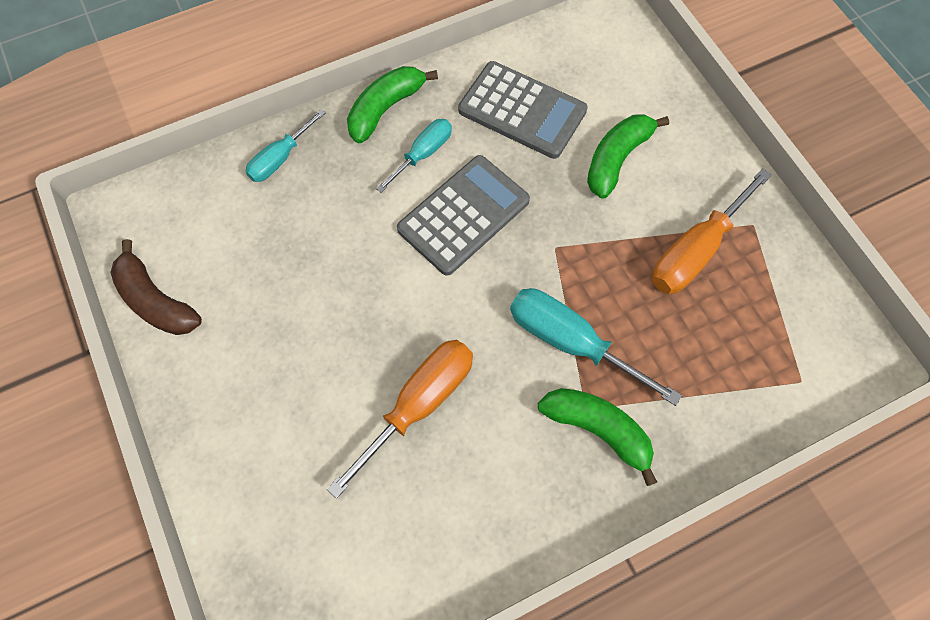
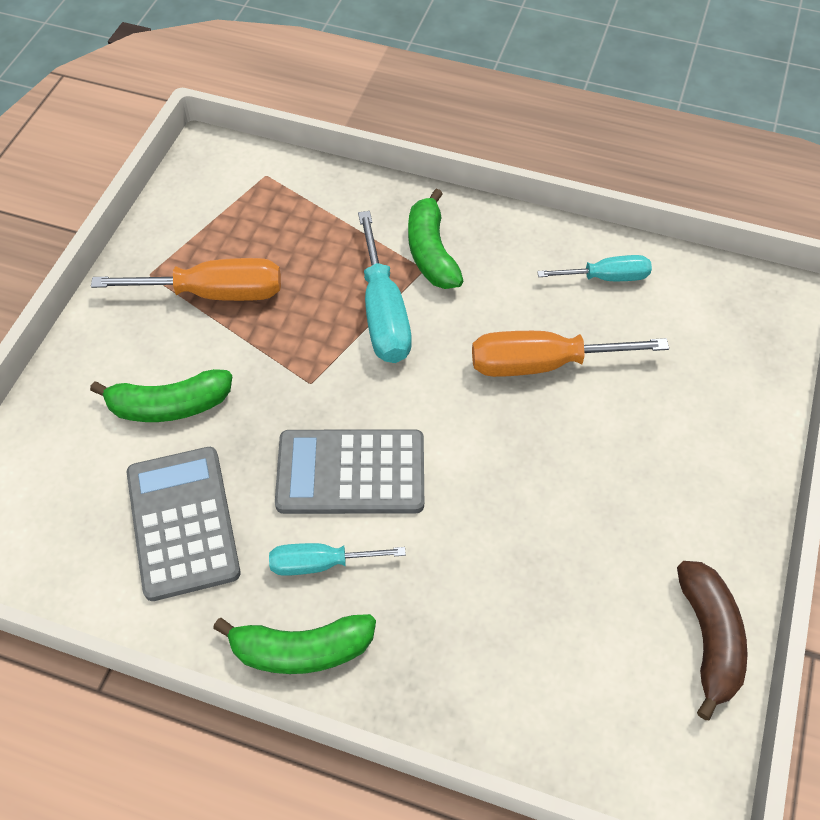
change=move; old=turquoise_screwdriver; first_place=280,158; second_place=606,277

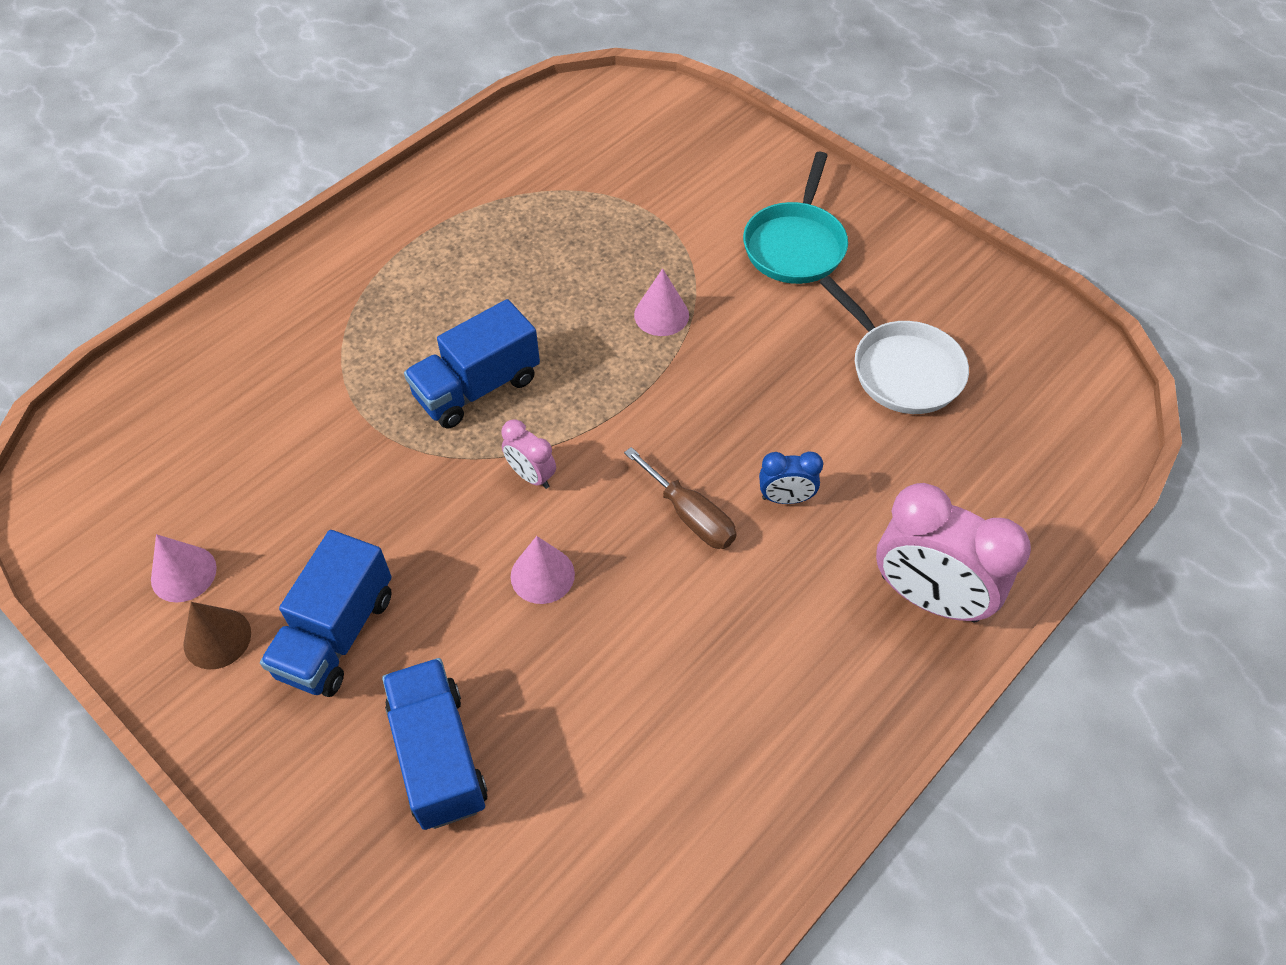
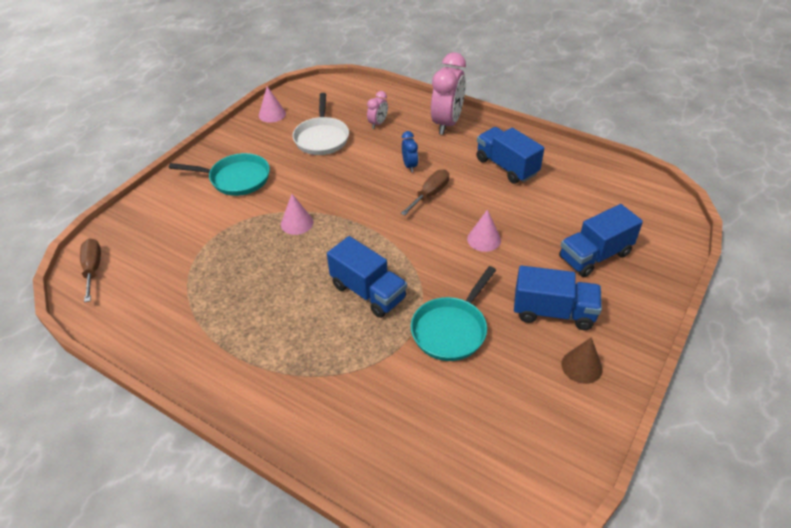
change=rotate; old=white_pan; first_place=901,369; second_place=321,138; degrees=135
change=move; old=pink_clock; first_place=531,475; second_place=378,124
change=move; old=pink_cone; first_place=183,573; second_place=272,114
change=insert; new=blue_truck; second_place=506,167
change=insert; new=brown_screwdriver; second_place=93,269
change=insert; new=turquoise_pan; second_place=451,329

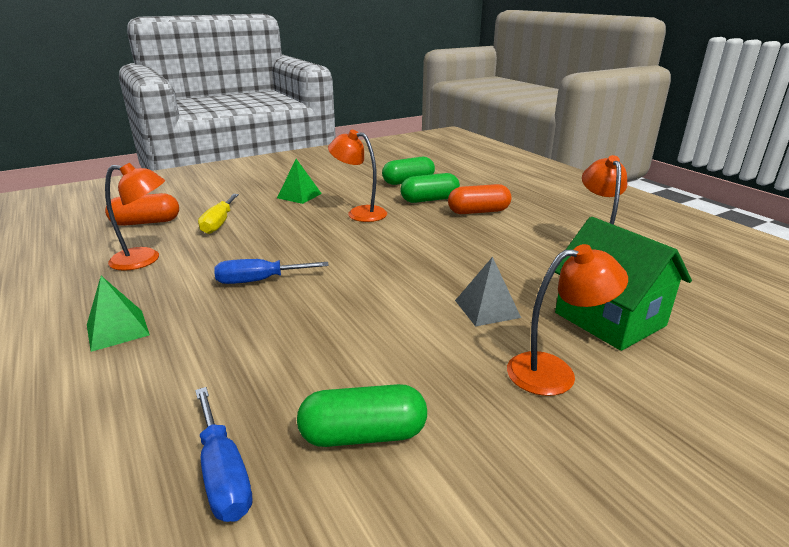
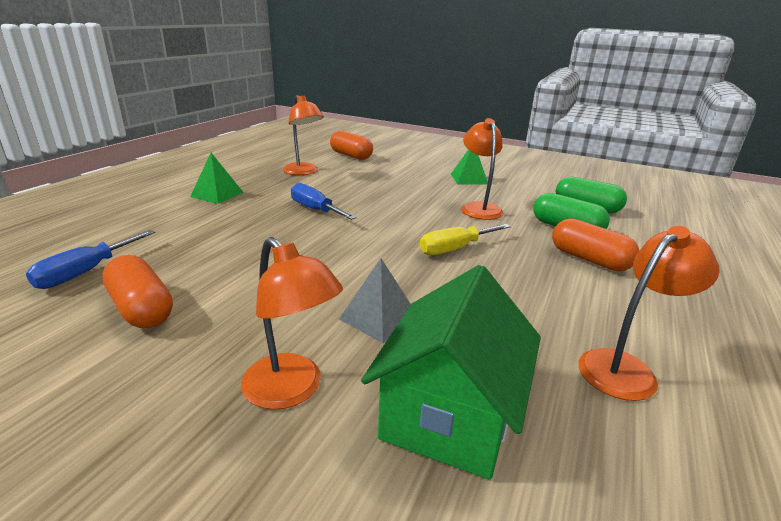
change=move; old=yellow_screwdriver; first_place=219,223; second_place=455,249
change=recolor; old=green_capsule; new=orange_capsule; first_place=363,435; second_place=141,308

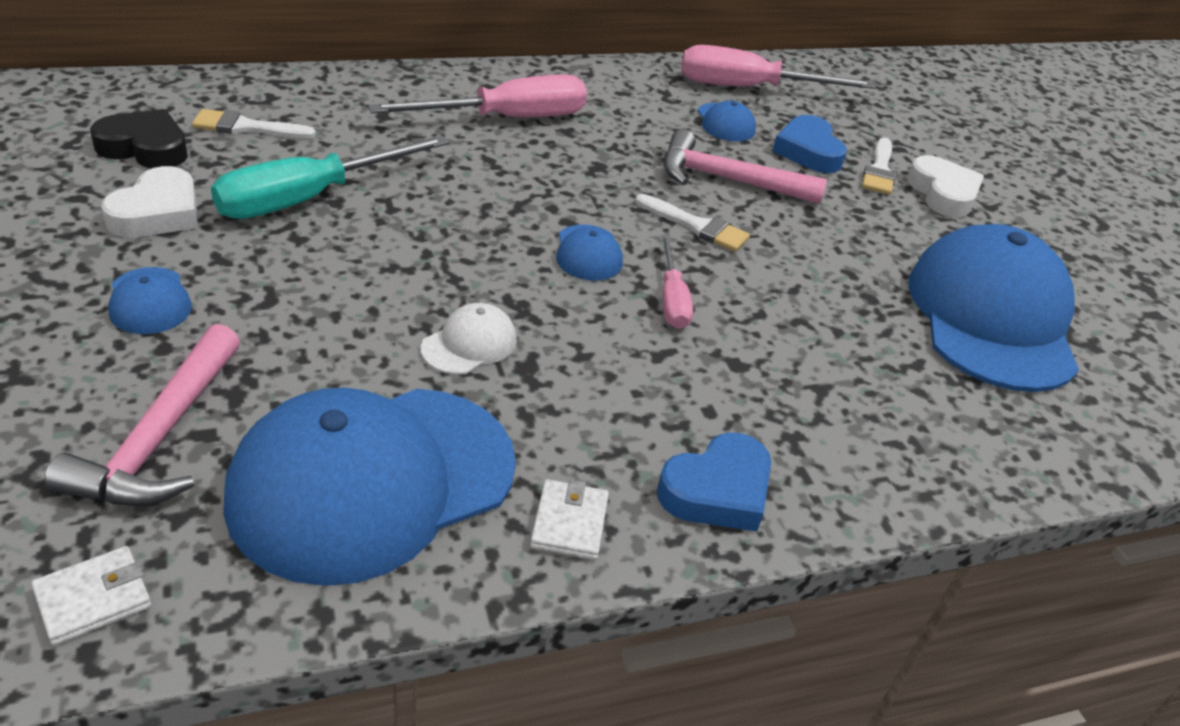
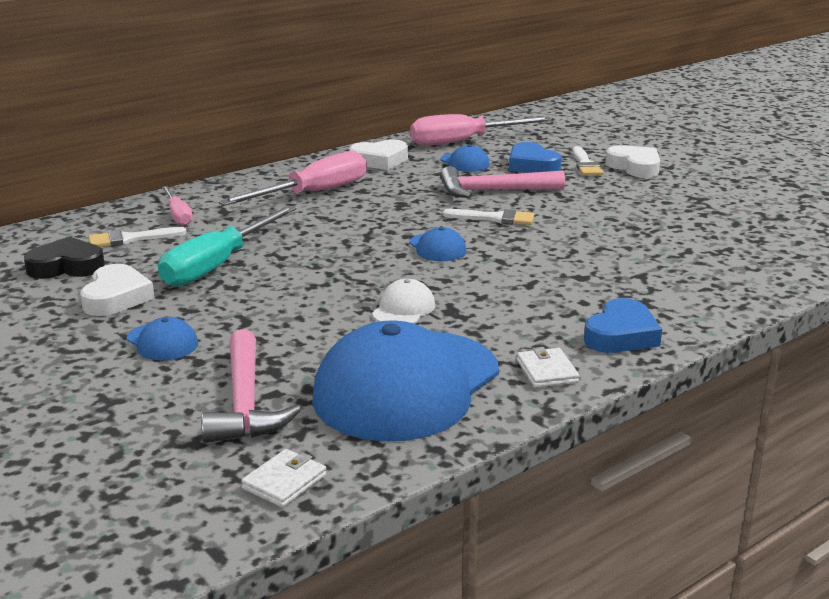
change=delete; old=blue_cap; first_place=991,317
change=move; old=pink_screwdriver; first_place=671,299; second_place=178,215
change=insert; new=white_heart; second_place=379,160

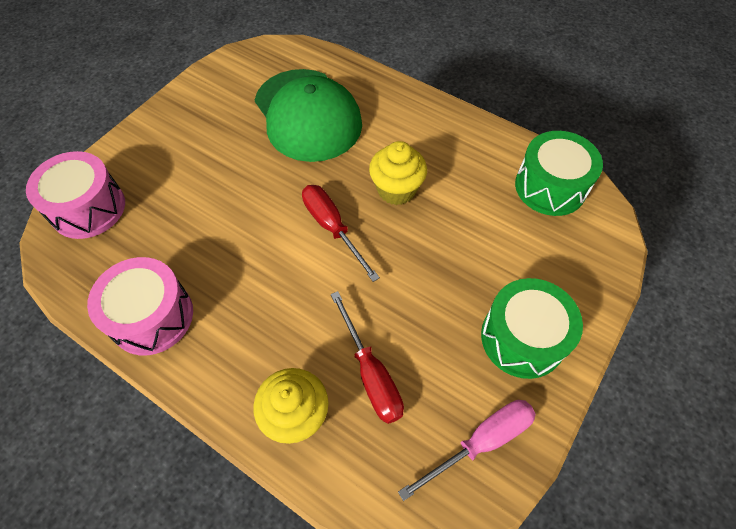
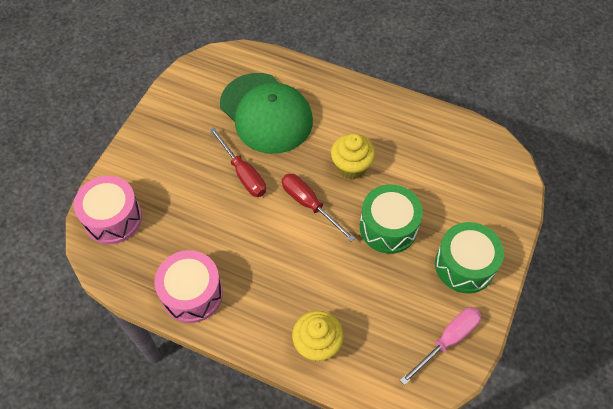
change=move; old=green_drum; first_place=550,187; second_place=388,227
change=move; old=red_screwdriver; first_place=371,373; second_place=243,174

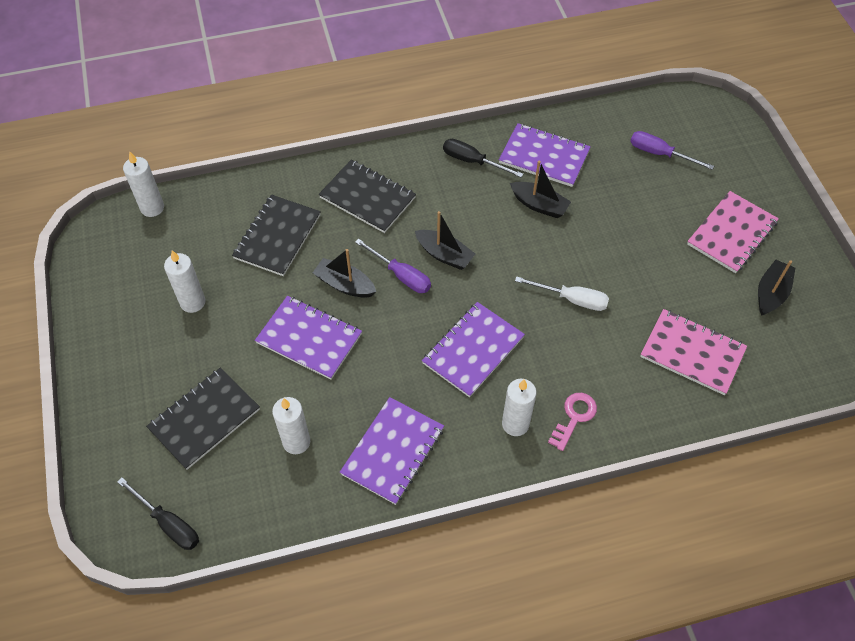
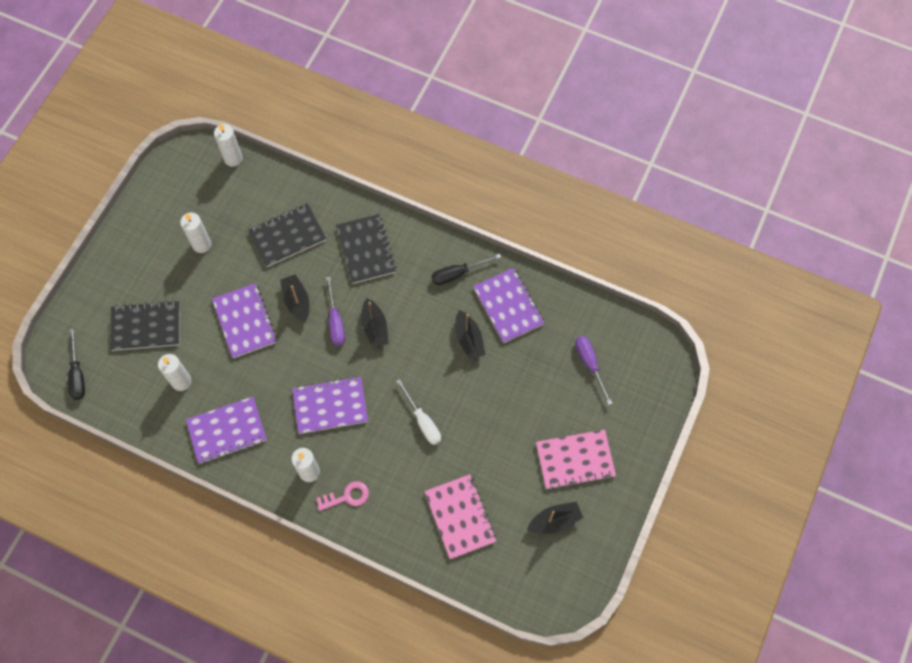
change=rotate; old=black_screwdriver; first_place=472,161; second_place=457,273; degrees=-90

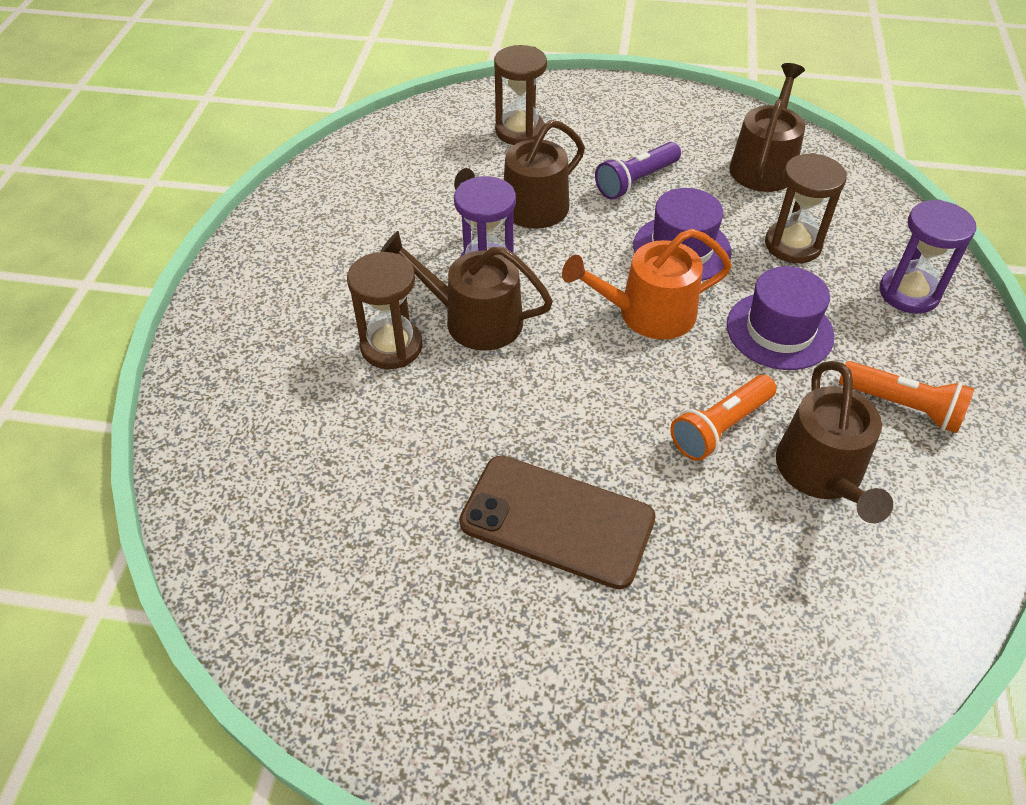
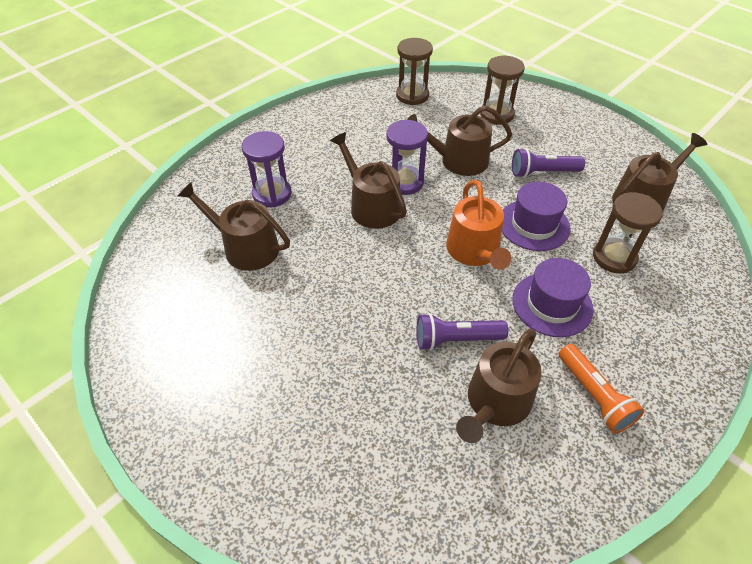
change=move; old=purple_hourglass; first_place=909,293; second_place=272,194
change=rotate; old=orange_watering_can; first_place=647,313; second_place=474,252; degrees=-120
change=move; old=brown_hourglass; first_place=391,346; second_place=412,95
change=recolor; old=orange_flashlight; new=purple_flashlight; first_place=720,427; second_place=456,339
change=delete; old=brown_phone; first_place=557,521
change=insert; new=brown_watering_can; second_place=245,247

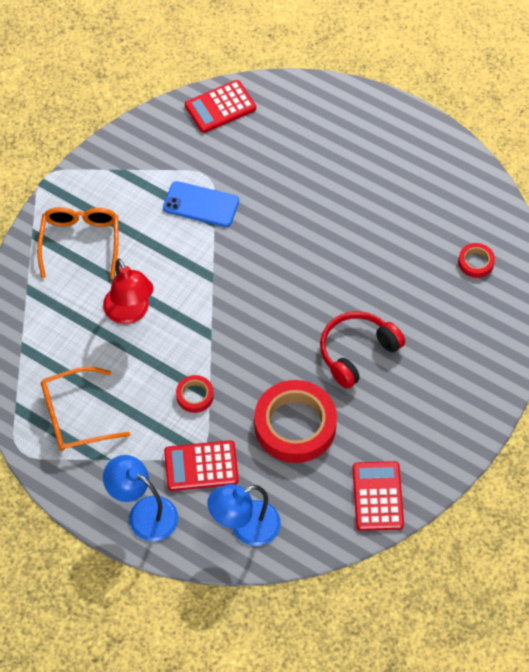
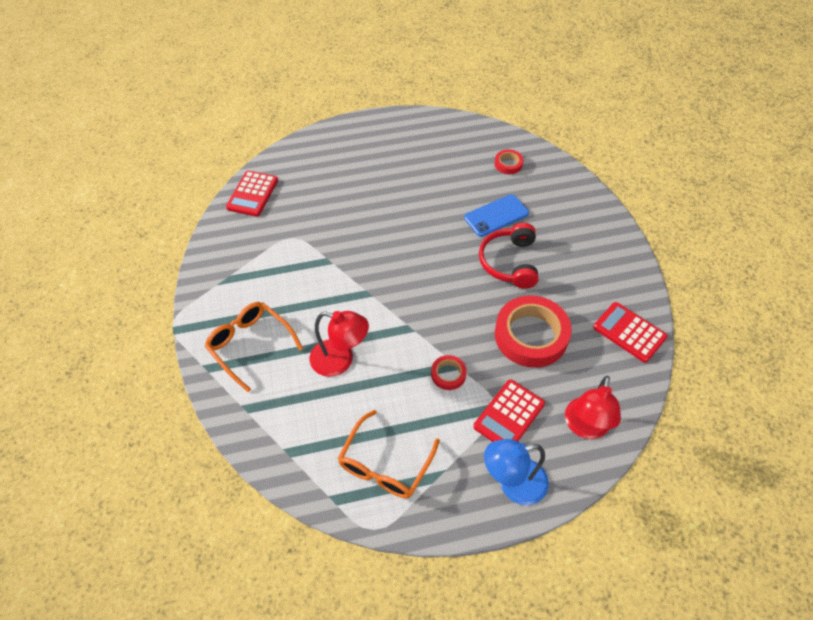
change=move; old=blue_phone; first_place=201,204; second_place=496,215
change=recolor; old=blue_lamp; new=red_lamp; first_place=245,527; second_place=585,427

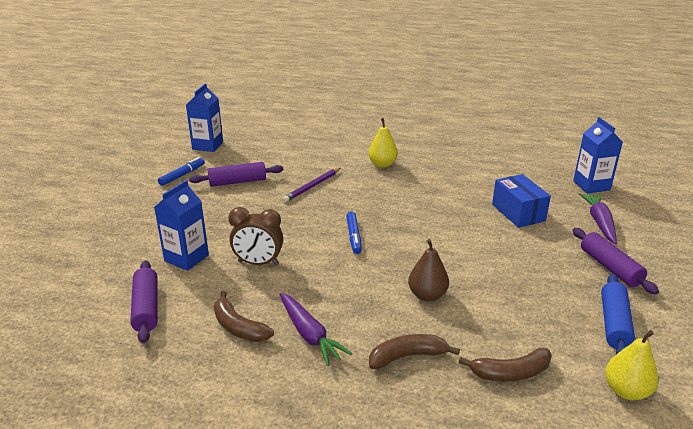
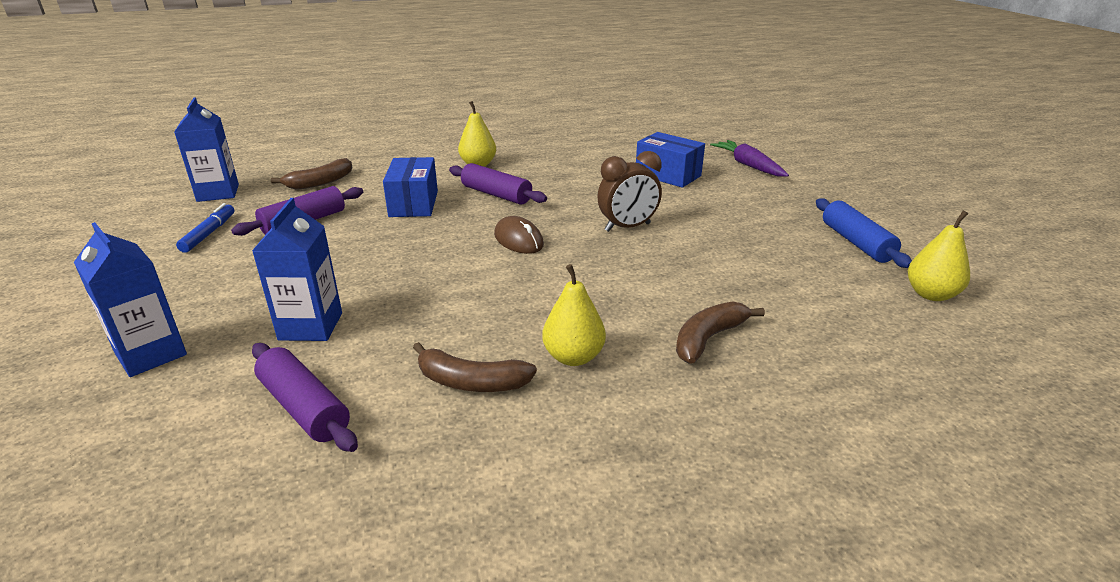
change=move; old=blue_carton; first_place=591,185; second_place=151,354
change=replace; old=purple_pencil; new=blue_box; first_place=312,186; second_place=413,204
change=move; old=brown_clock; first_place=258,263; second_place=627,227
change=replace; old=blue_marker; new=brown_mouse; first_place=354,236; second_place=518,240
change=move; old=purple_rolling_pin; first_place=610,267; second_place=496,194
change=delete; old=brown_pear; first_place=427,295
change=replace; old=purple_carrot; new=yellow_pear; first_place=309,334; second_place=573,357
change=move; old=brown_banana; first_place=510,373; second_place=320,182

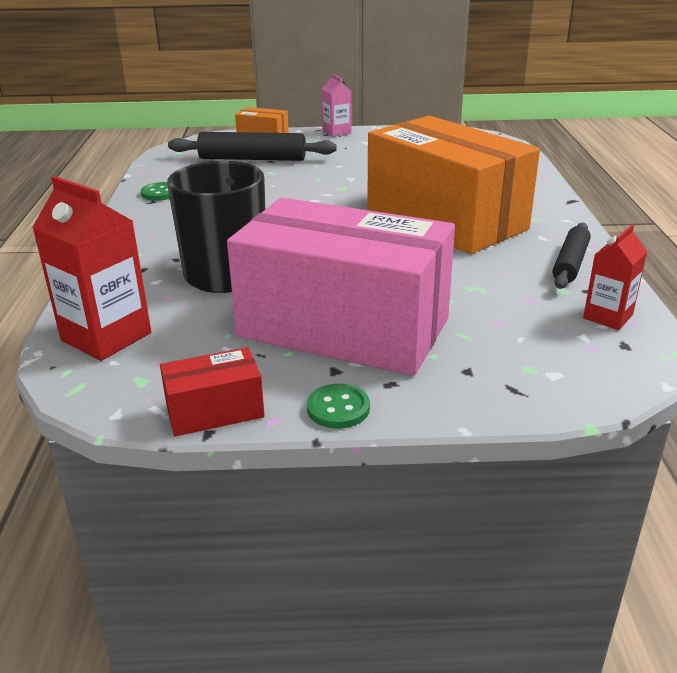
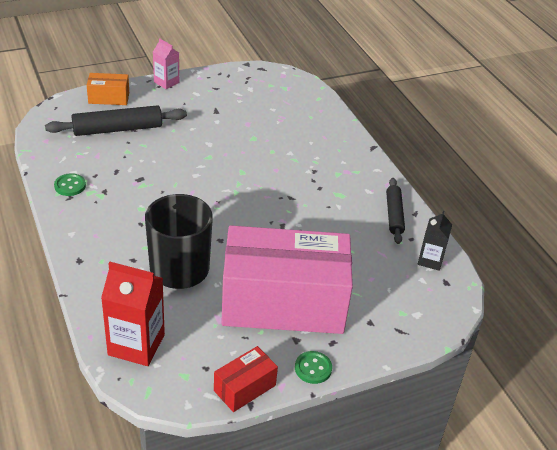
change=delete; old=orange_box; first_place=445,219
change=recolor; old=red_carton; new=black_carton; first_place=607,317; second_place=430,260

